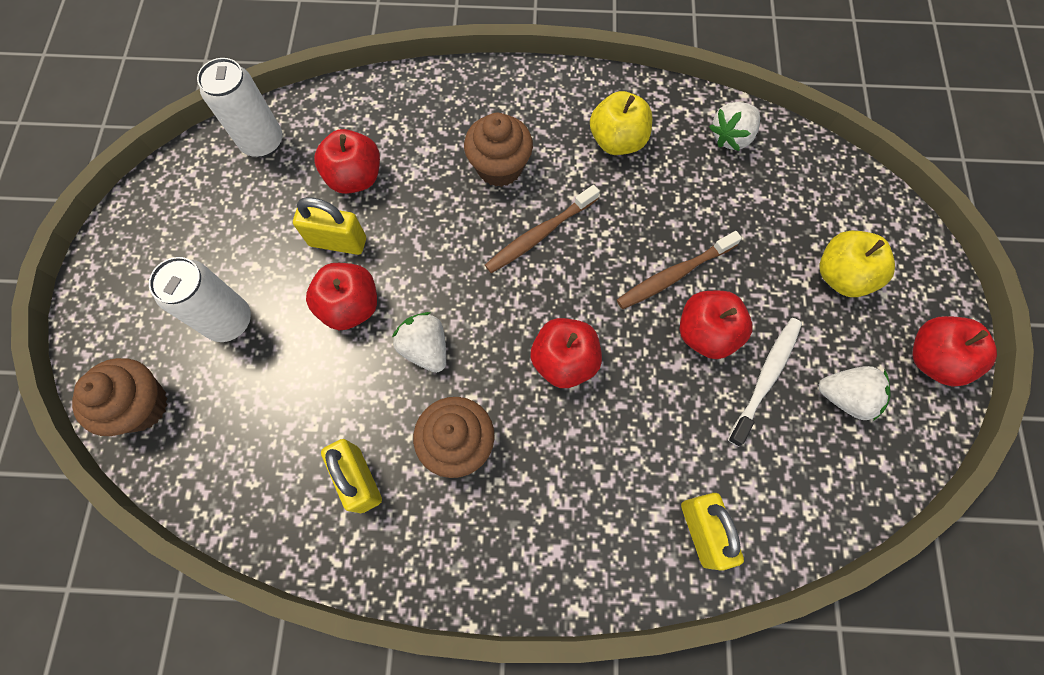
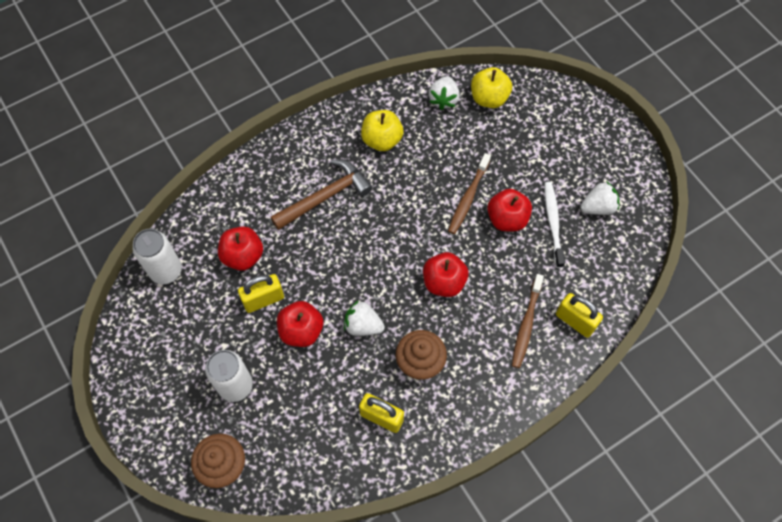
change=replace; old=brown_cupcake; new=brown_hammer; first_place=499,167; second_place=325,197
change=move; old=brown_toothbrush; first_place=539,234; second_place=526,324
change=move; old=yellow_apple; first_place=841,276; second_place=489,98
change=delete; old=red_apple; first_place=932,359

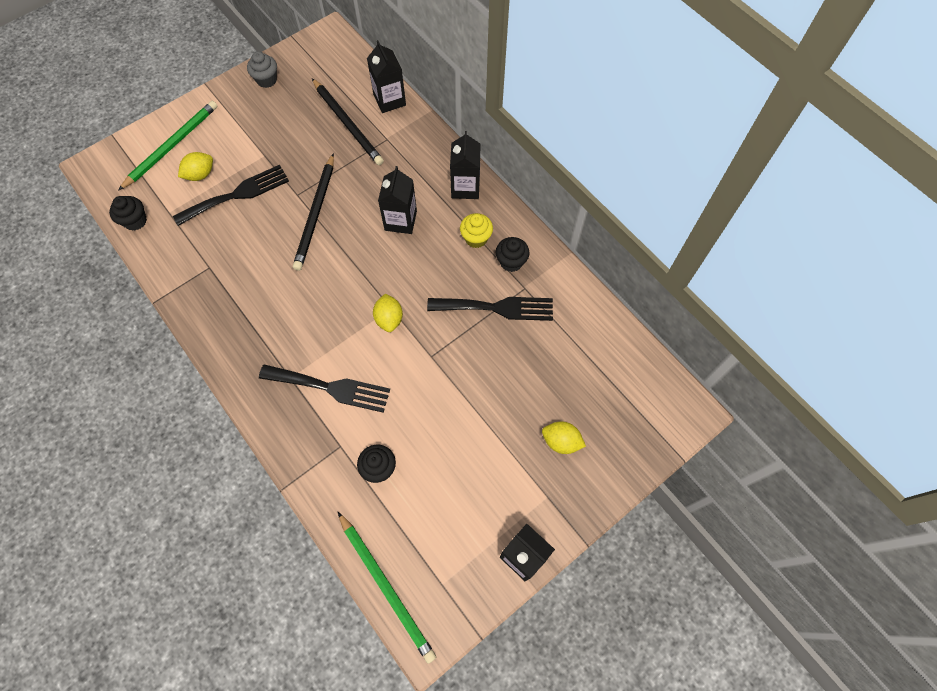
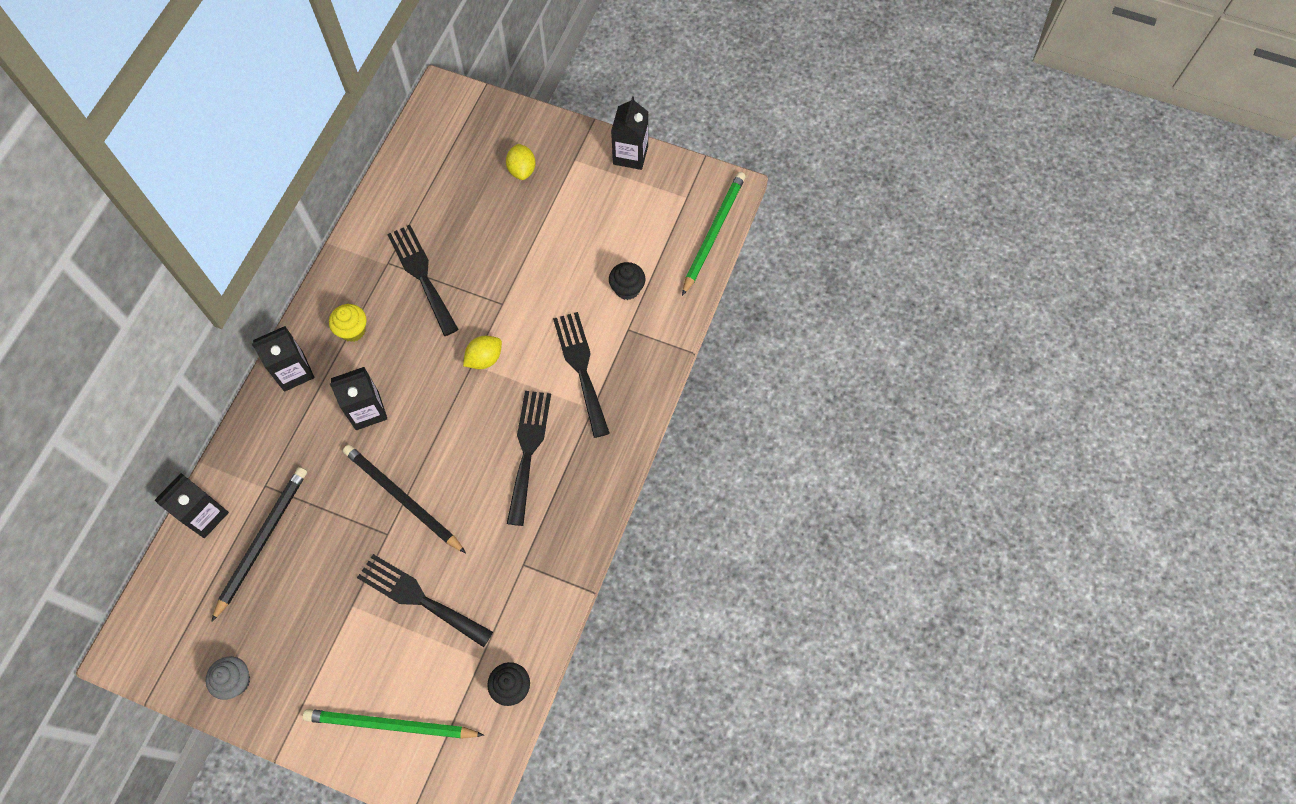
change=delete; old=yellow_lemon; first_place=200,174
change=rotate; old=black_pencil; first_place=316,214; second_place=402,498; degrees=-120
change=delete; old=black_cupcake; first_place=511,262
change=insert; new=black_fork; second_place=528,450

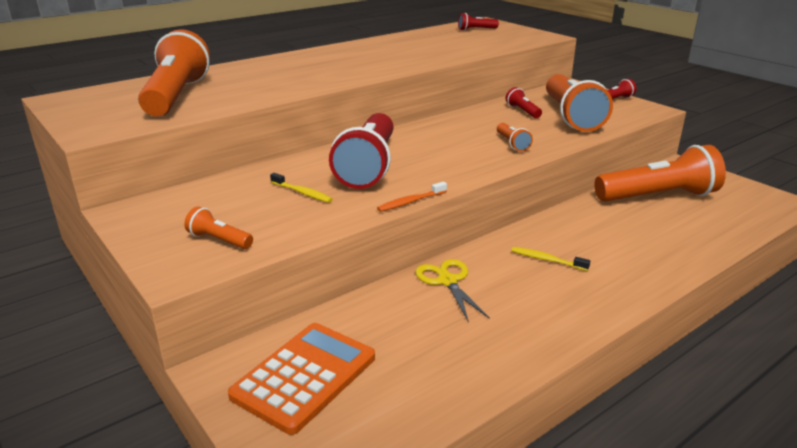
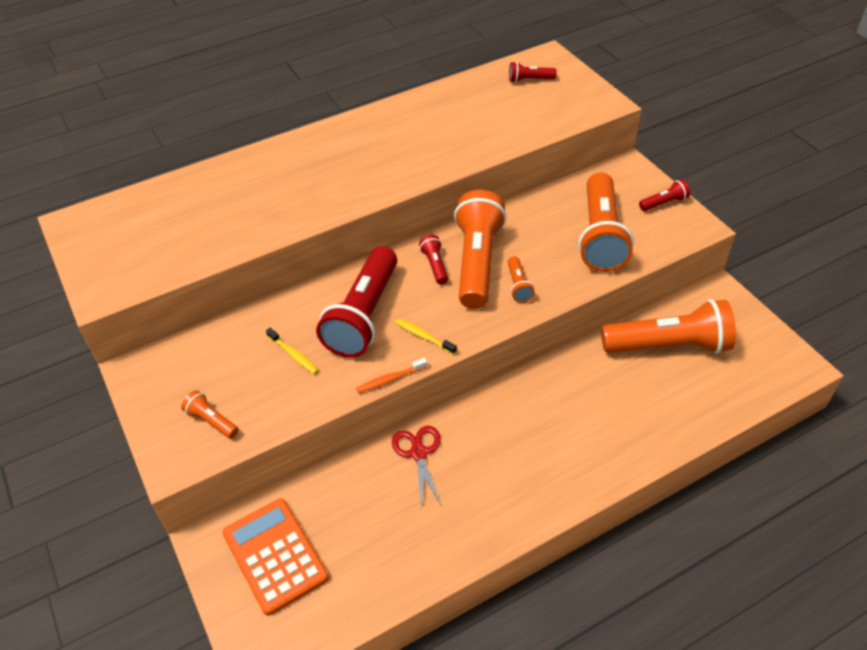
change=move; old=orange_flashlight; first_place=176,96; second_place=477,262
change=move; old=red_flashlight; first_place=522,111; second_place=435,265
change=move; old=yellow_toothbrush; first_place=547,260; second_place=423,336
change=recolor; old=yellow_scissors; new=red_scissors; first_place=447,281; second_place=418,453
change=rotate; old=orange_calculator; first_place=304,376; second_place=275,555; degrees=-75

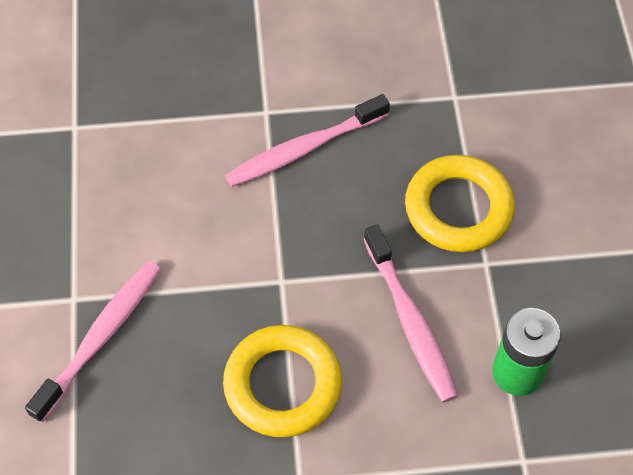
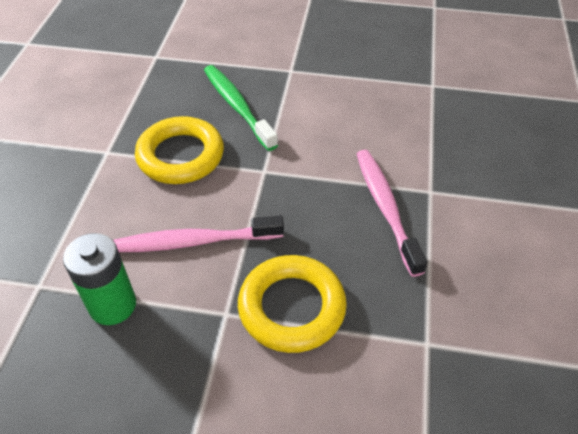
change=delete; old=pink_toothbrush; first_place=100,338
change=insert; new=green_toothbrush; second_place=237,107

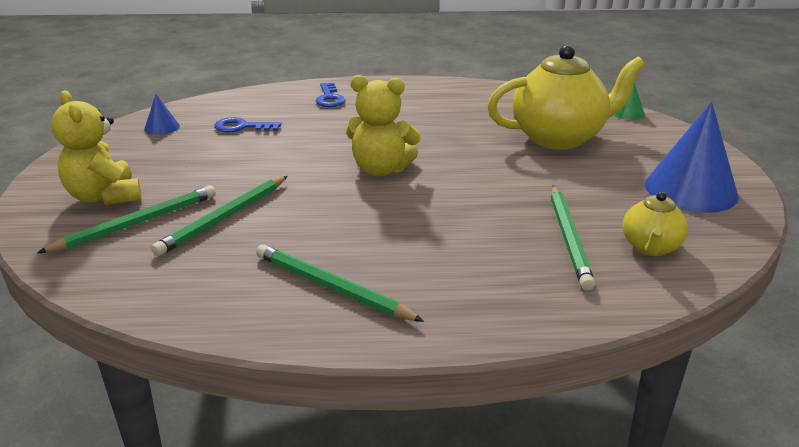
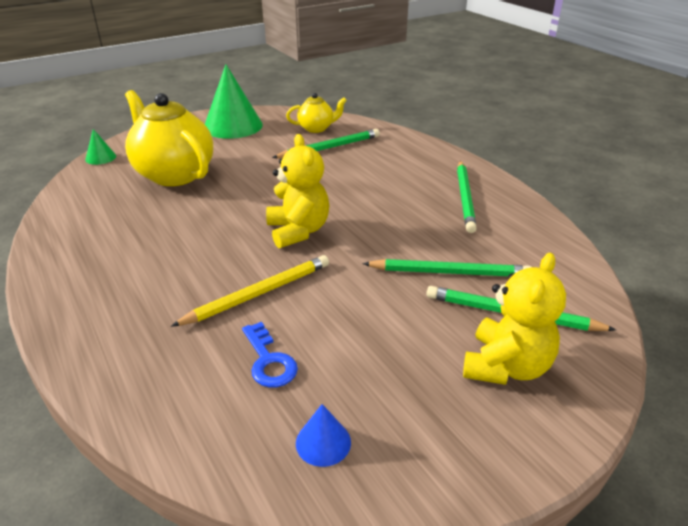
change=delete; old=blue_key; first_place=329,98
change=recolor; old=blue_cone; new=green_cone; first_place=690,190; second_place=233,126
change=insert; new=yellow_pencil; second_place=258,294

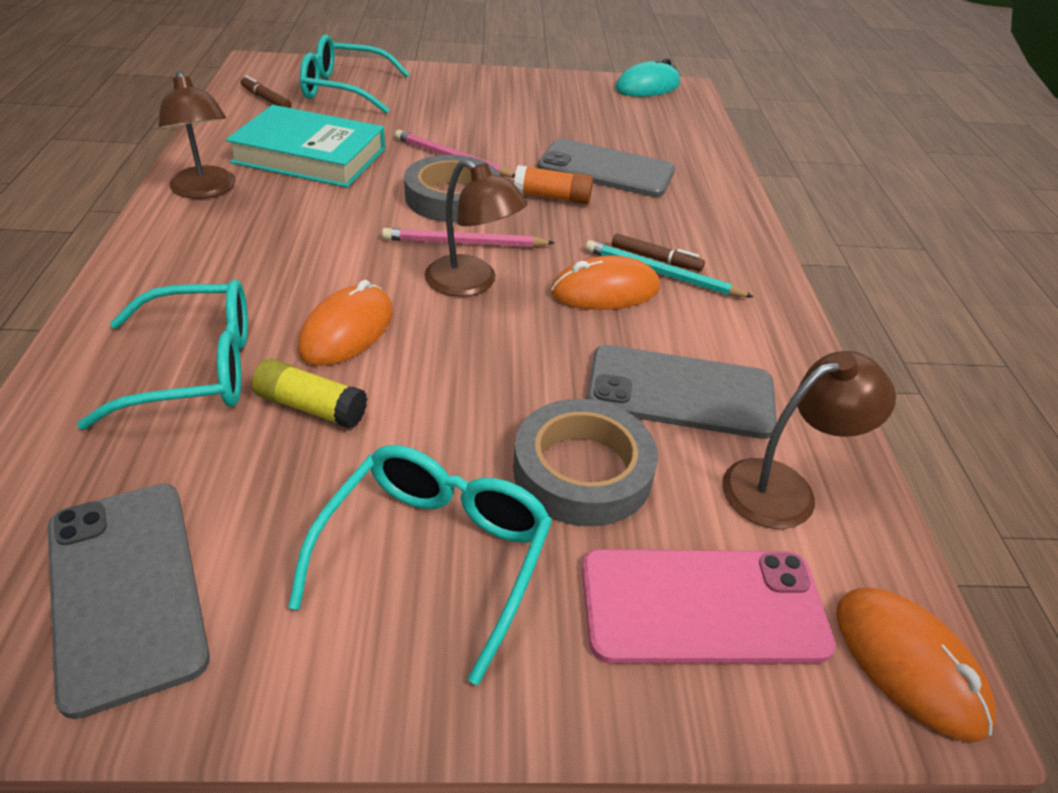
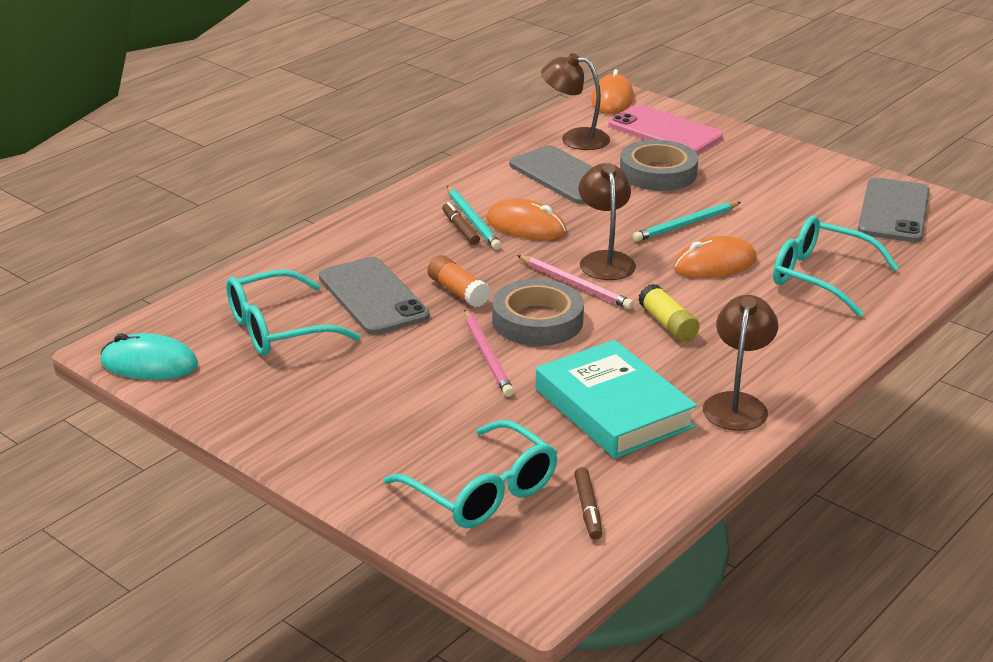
change=move; old=yellow_glue_stick; first_place=311,407; second_place=667,324
change=move; old=turquoise_glasses; first_place=435,555; second_place=277,329
change=insert; new=turquoise_pencil; second_place=686,224

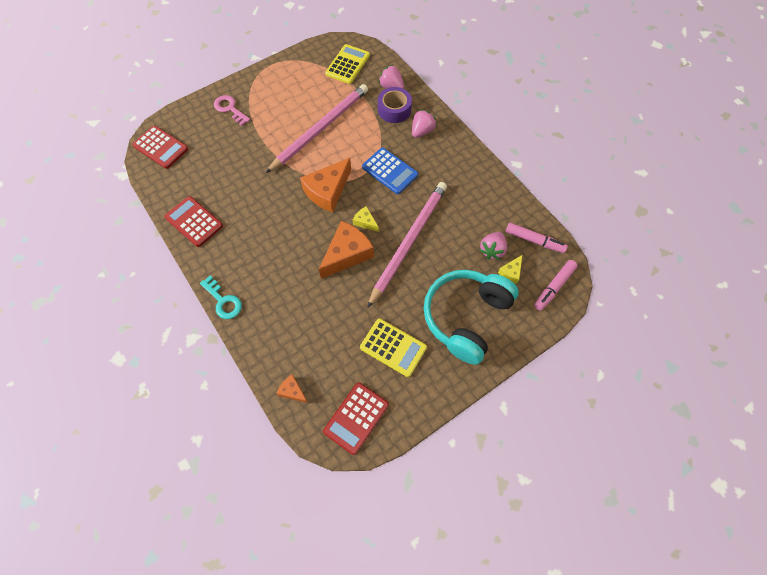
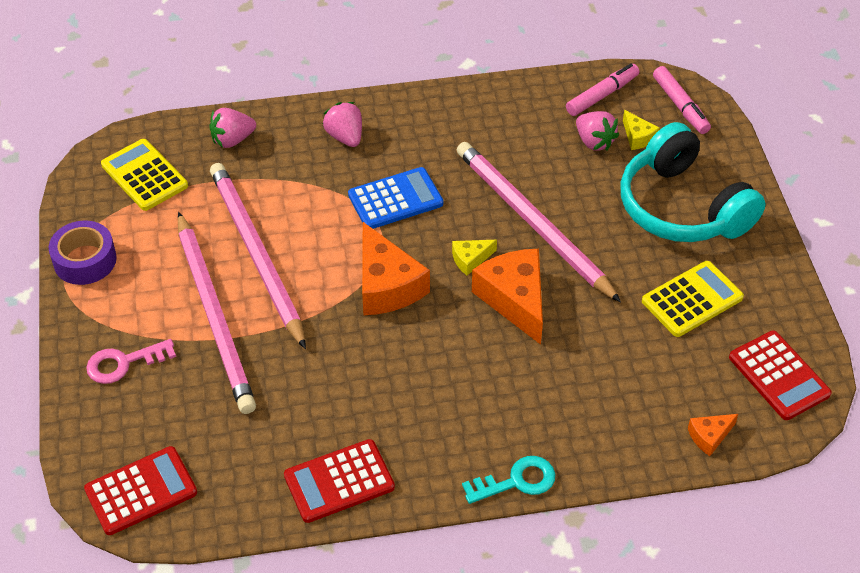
change=move; old=purple_tape; first_place=394,110; second_place=85,260
change=insert; new=pink_pencil; second_place=214,316

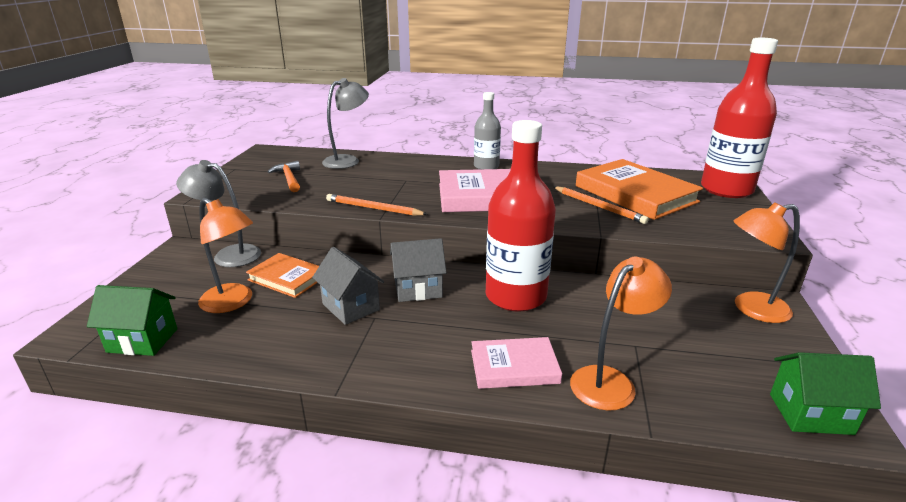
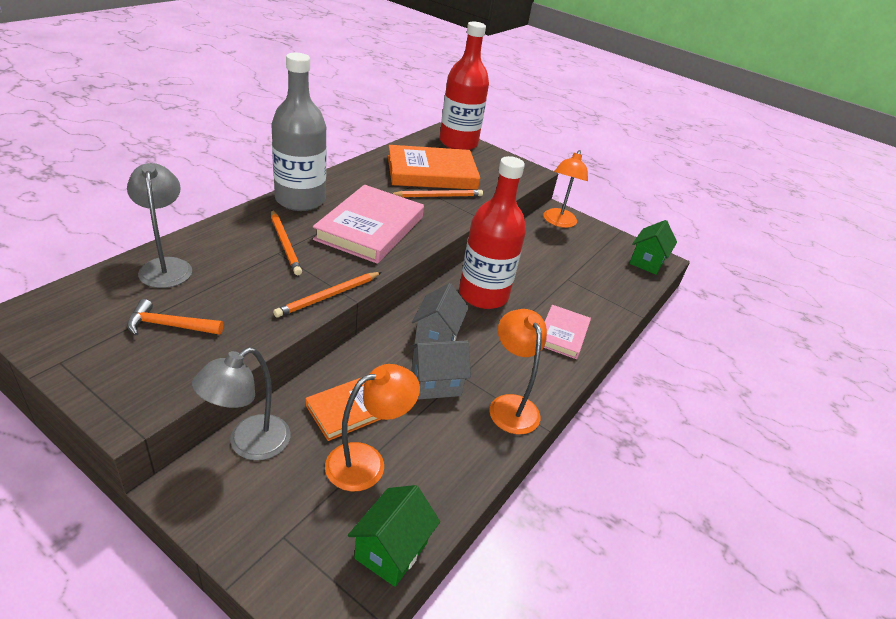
change=resize; old=grey_bottle; first_place=486,166; second_place=300,200; factor=1.77
change=move; old=orange_lamp; first_place=610,381; second_place=510,405
change=insert; new=orange_pencil; second_place=285,244

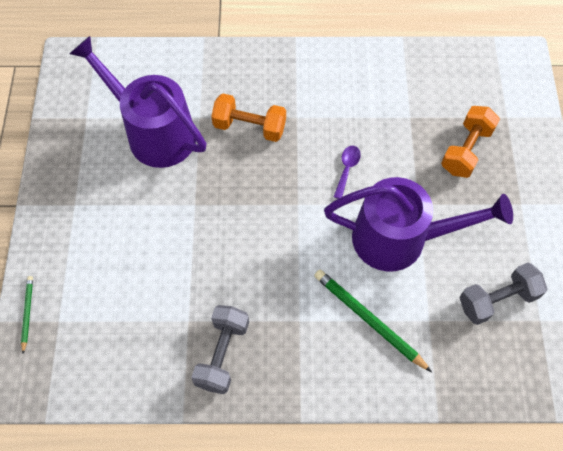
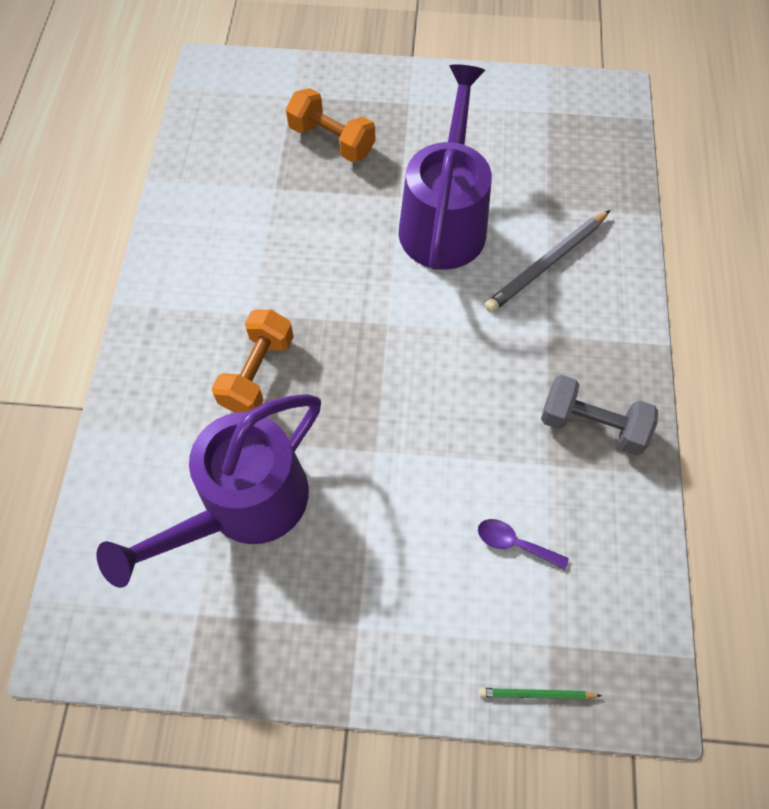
change=move; old=purple_spoon; first_place=347,169; second_place=514,543
change=delete; old=grey_dumbbell; first_place=497,299
change=recolor; old=green_pencil; new=grey_pencil; first_place=369,320; second_place=547,263

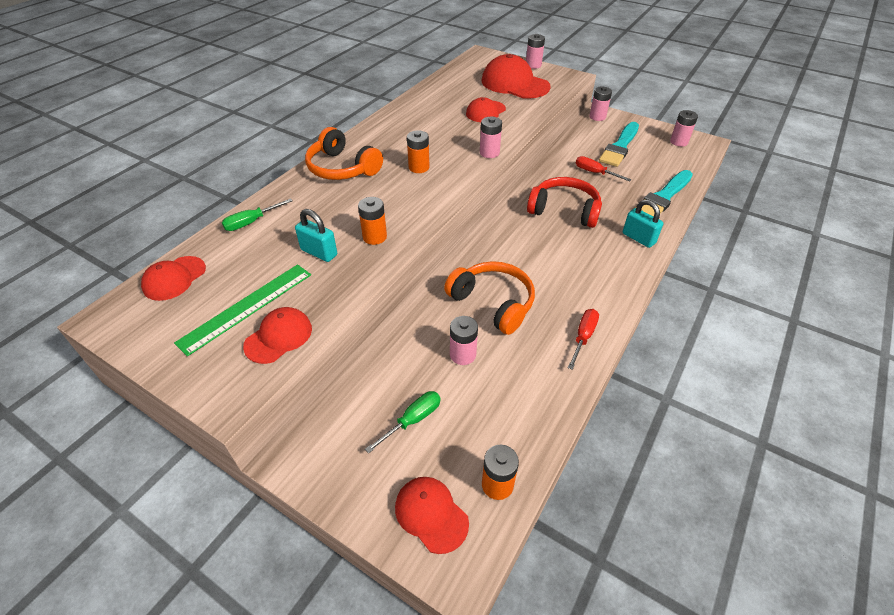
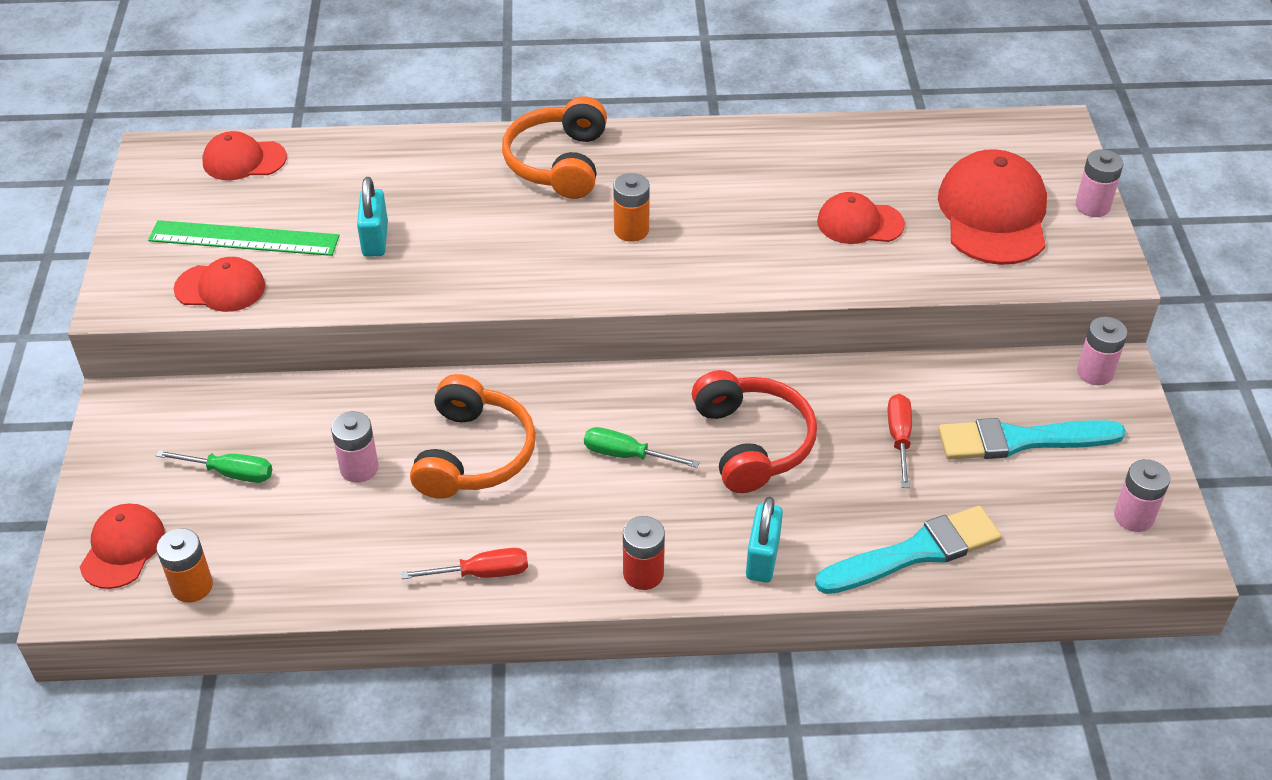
change=delete; old=pink_battery; first_place=489,153
change=rotate; old=turquoise_brush; first_place=663,197; second_place=915,552; degrees=150
change=delete; old=orange_battery; first_place=374,237
change=move; old=green_screwdriver; first_place=251,222; second_place=626,455
change=insert; new=red_battery; second_place=643,573

